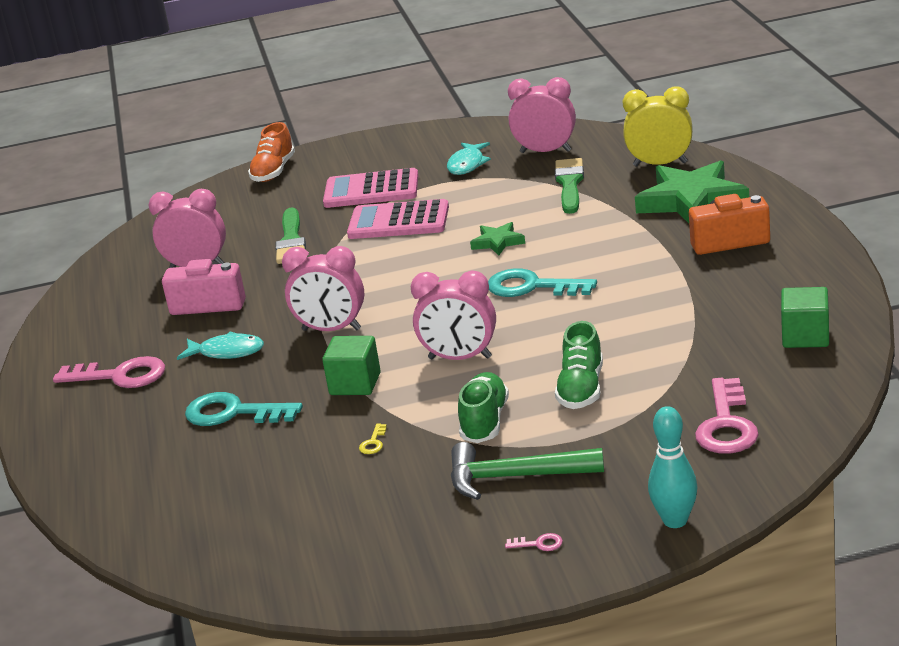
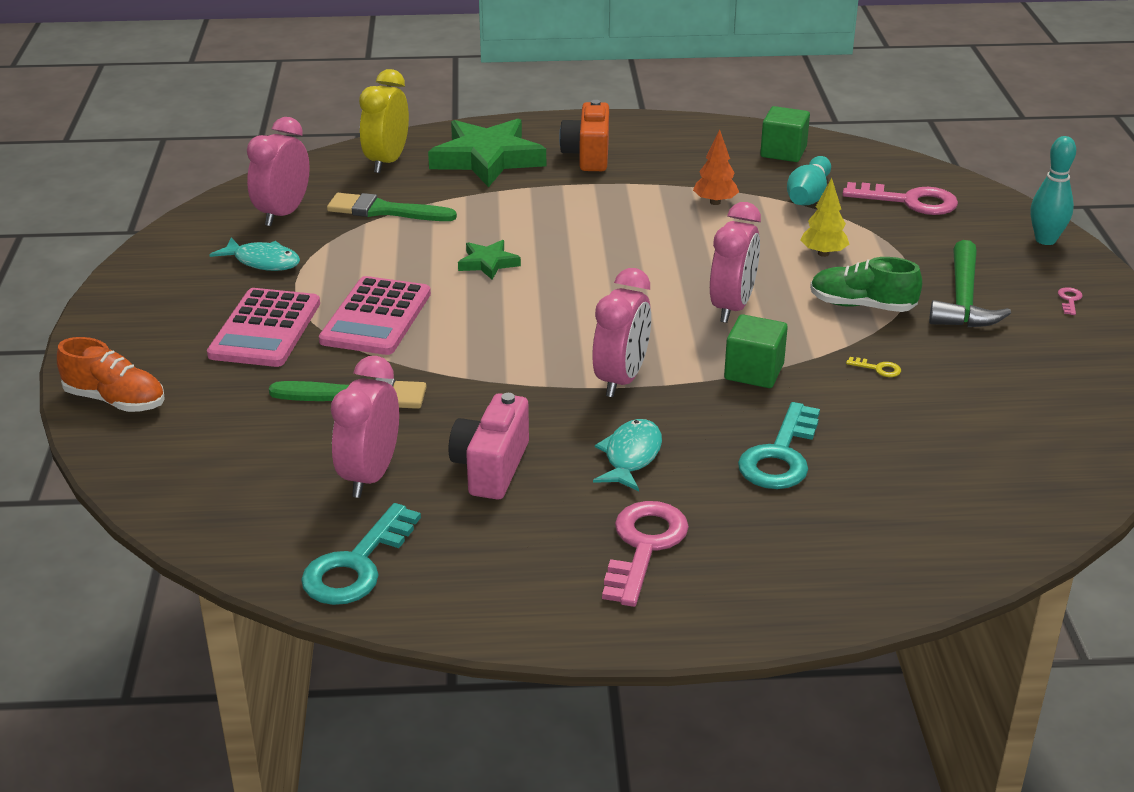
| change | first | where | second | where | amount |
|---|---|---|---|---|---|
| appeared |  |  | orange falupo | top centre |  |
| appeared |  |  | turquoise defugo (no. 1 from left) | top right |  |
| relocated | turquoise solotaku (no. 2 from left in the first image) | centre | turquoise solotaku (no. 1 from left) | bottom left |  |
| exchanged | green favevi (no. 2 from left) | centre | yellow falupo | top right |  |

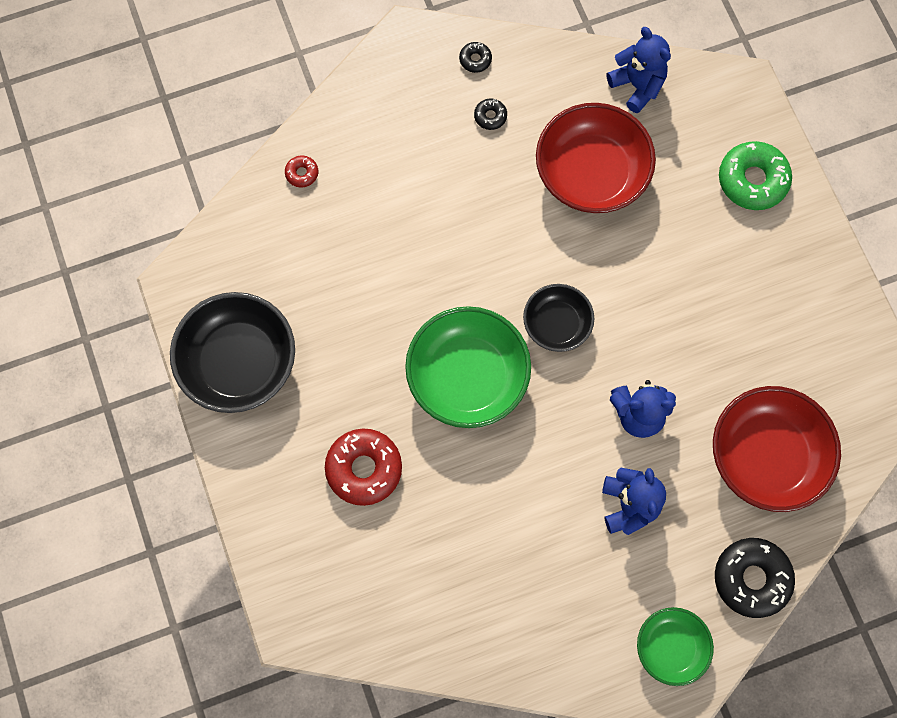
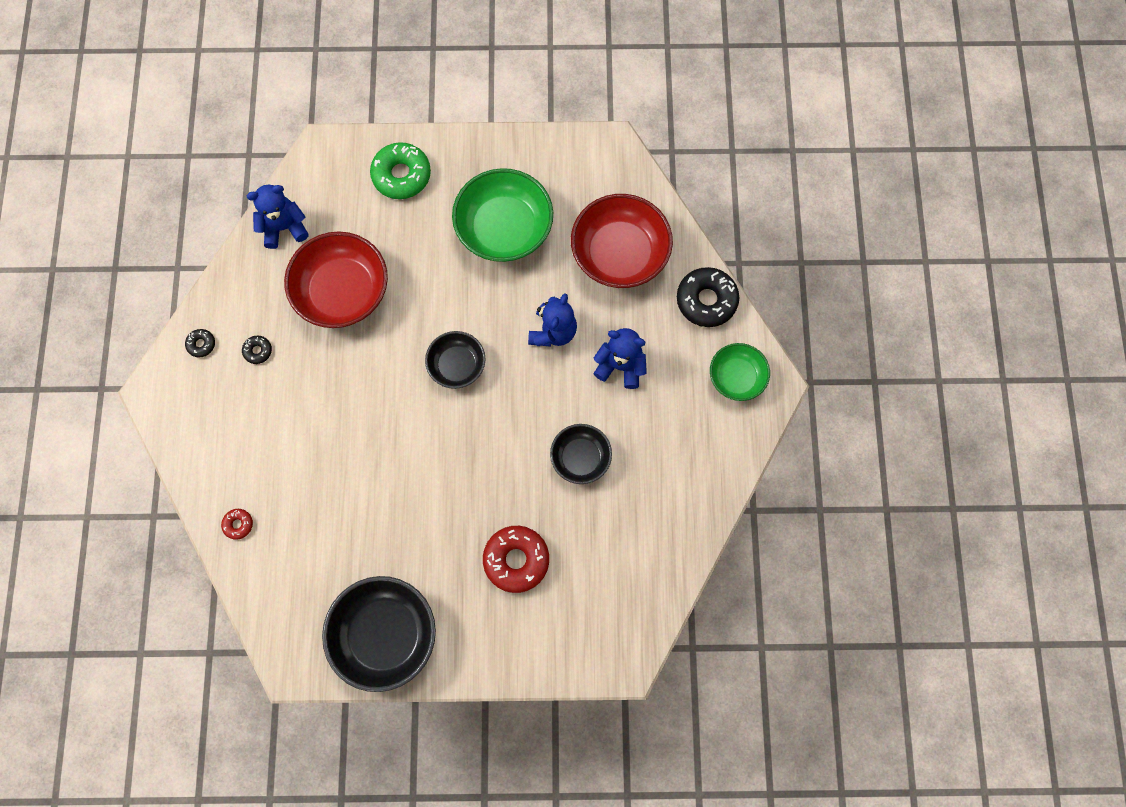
| change | first | where | second | where | amount |
|---|---|---|---|---|---|
| appeared |  |  | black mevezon (no. 3 from left) | centre |  |
| relocated | green mevezon (no. 1 from left) | centre |  | top centre |  |

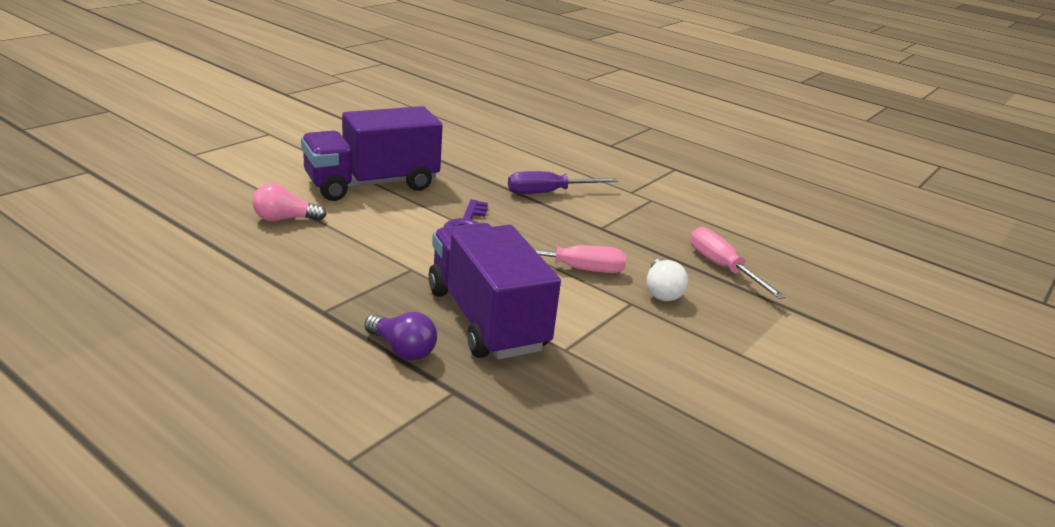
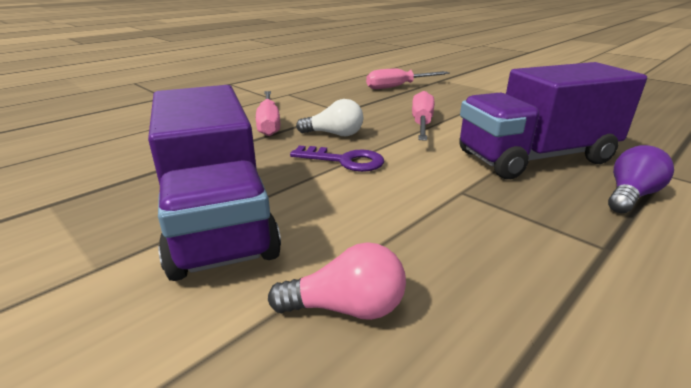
| change | first | where | second | where | amount |
|---|---|---|---|---|---|
| relocated | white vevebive | centre |  | top centre |  |
| colour | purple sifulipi | centre | pink sifulipi (no. 1 from left) | top centre |  |
| spun | pink vevebive | middle left |  | bottom centre | 90 degrees counterclockwise |

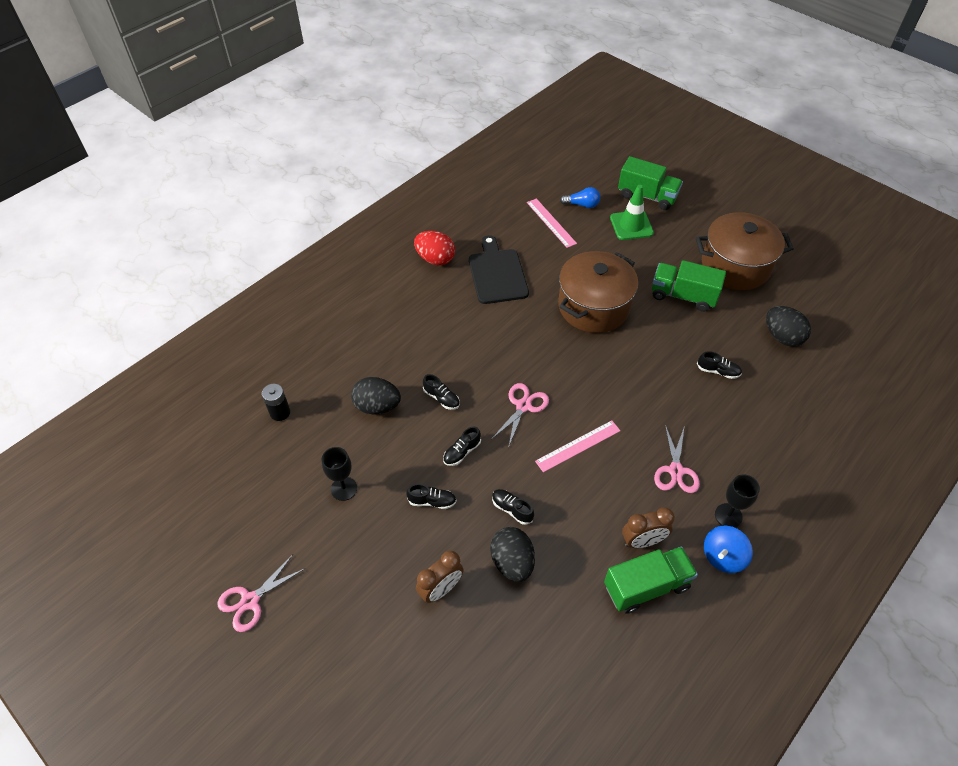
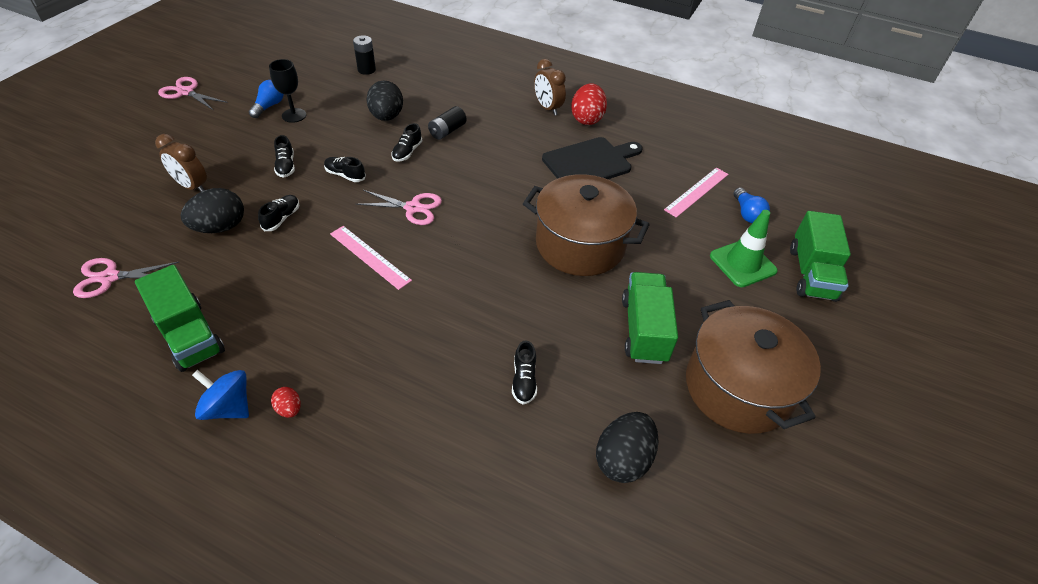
| change | first | where | second | where | amount |
|---|---|---|---|---|---|
| appeared |  |  | blue vevebive (no. 1 from left) | top left |  |
| appeared |  |  | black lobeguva (no. 2 from left) | top centre |  |
| relocated | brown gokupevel (no. 2 from left) | bottom right |  | top centre |  |
| relocated | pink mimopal (no. 3 from left in the first image) | middle right | pink mimopal (no. 1 from left) | middle left |  |
| exchanged | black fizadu (no. 2 from left) | middle right | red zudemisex (no. 1 from left) | bottom left |  |

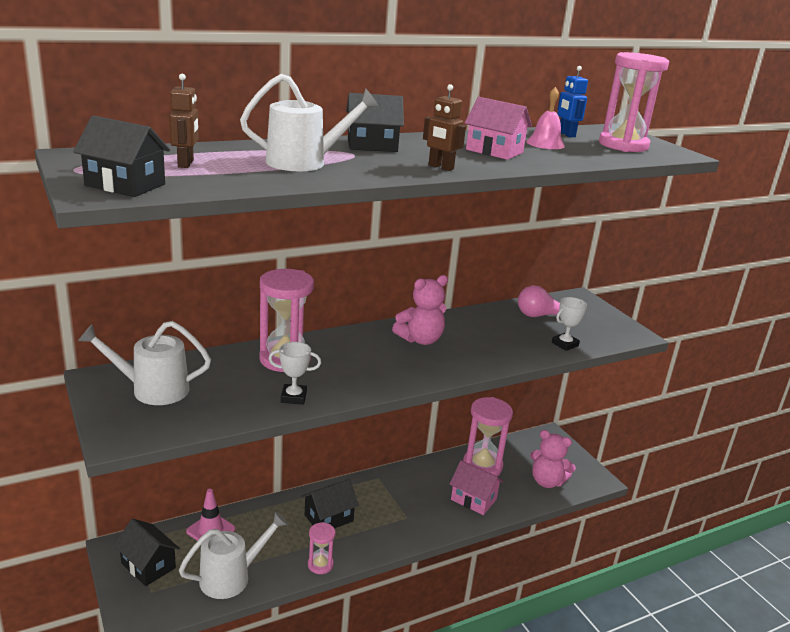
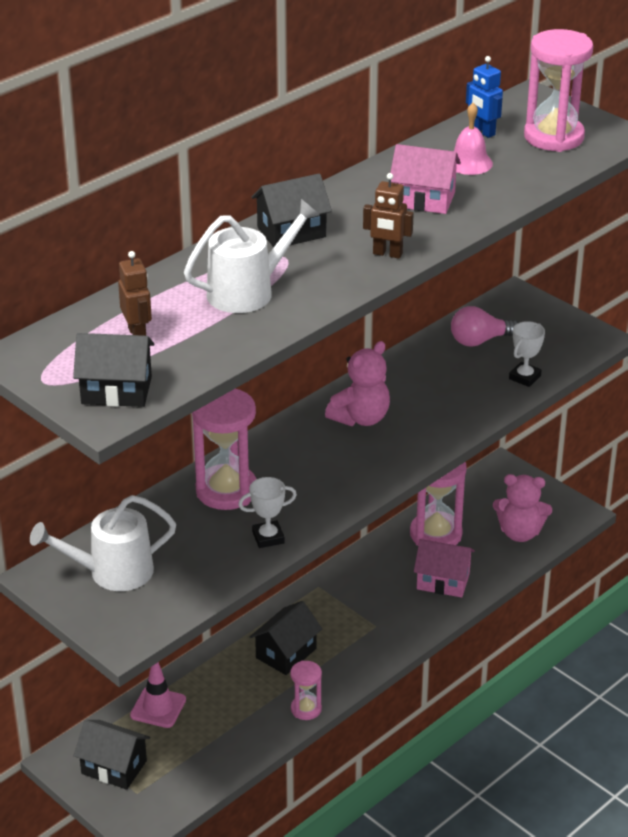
| change | first | where | second | where | amount |
|---|---|---|---|---|---|
| missing | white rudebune (no. 2 from left) | bottom left |  |  |  |

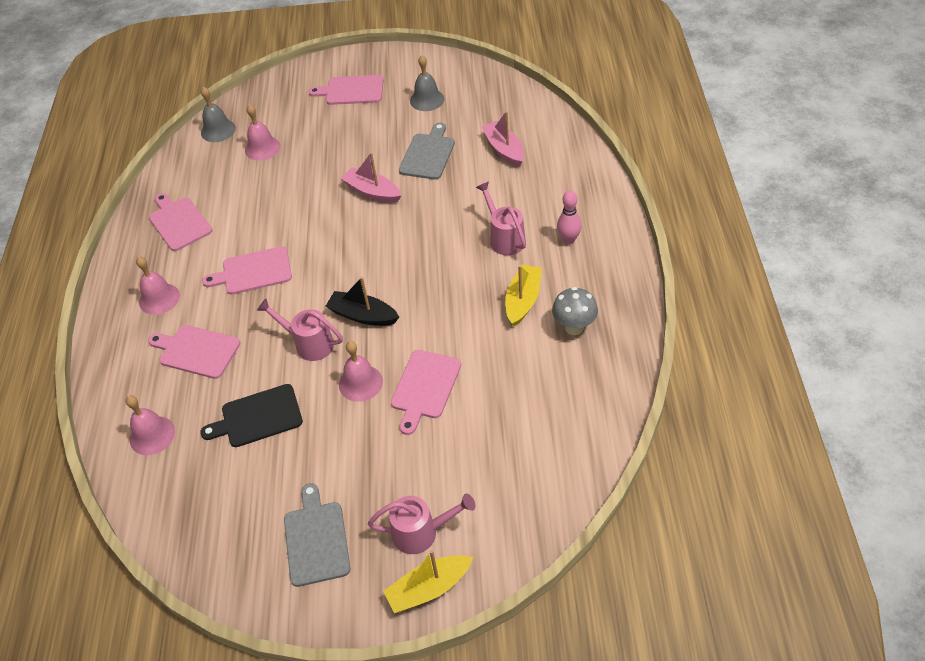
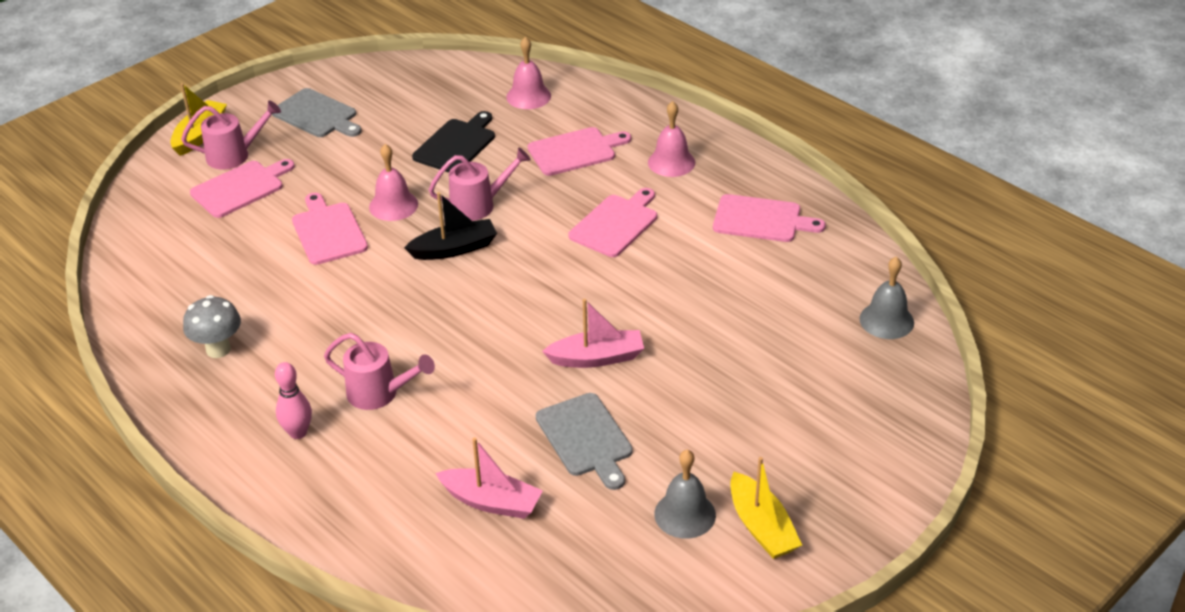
| change | first | where | second | where | amount |
|---|---|---|---|---|---|
| missing | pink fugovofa (no. 3 from left) | top left |  |  |  |
| relocated | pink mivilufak (no. 4 from left in the first image) | top centre | pink mivilufak (no. 1 from left) | top left |  |
| relocated | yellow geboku (no. 2 from left) | centre |  | bottom centre |  |
| spun | pink rudebune (no. 2 from left in the first image) | bottom centre | pink rudebune (no. 1 from left) | top left | 150 degrees counterclockwise |

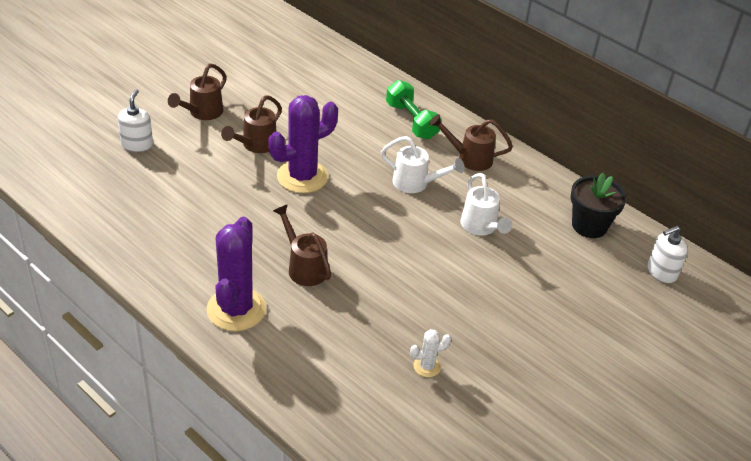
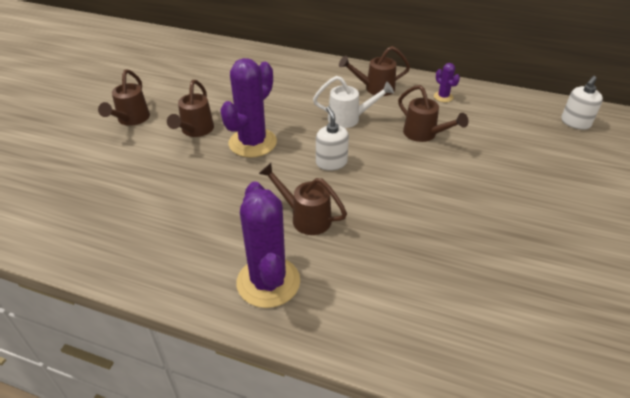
| change | first | where | second | where | amount |
|---|---|---|---|---|---|
| missing | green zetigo | top centre |  |  |  |
| missing | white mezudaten | bottom centre |  |  |  |
| missing | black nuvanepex | middle right |  |  |  |
| appeared |  |  | purple mezudaten (no. 3 from left) | top right |  |
| relocated | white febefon (no. 1 from left) | top left |  | centre |  |
| colour | white rudebune (no. 2 from left) | centre | brown rudebune (no. 5 from left) | top right |  |

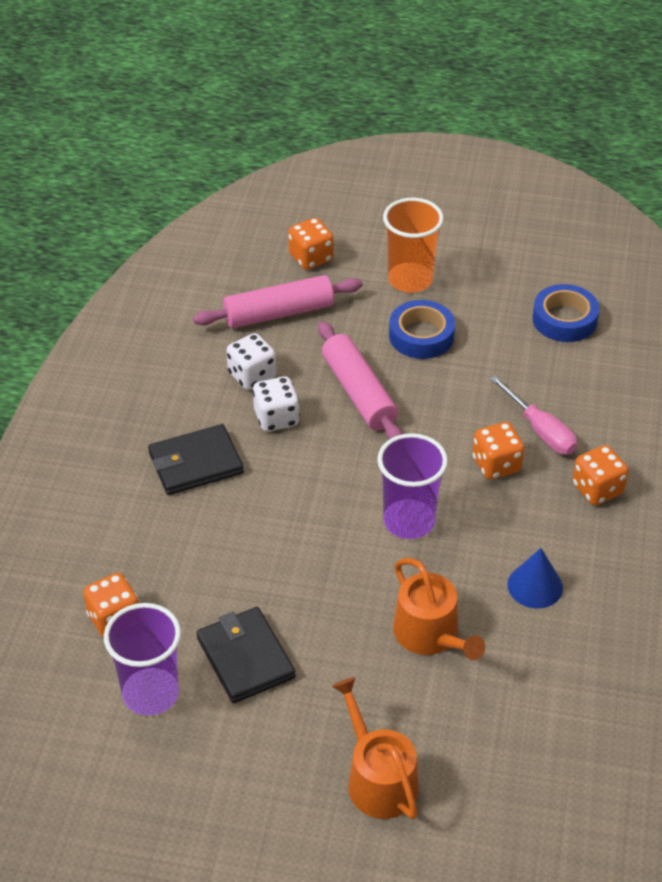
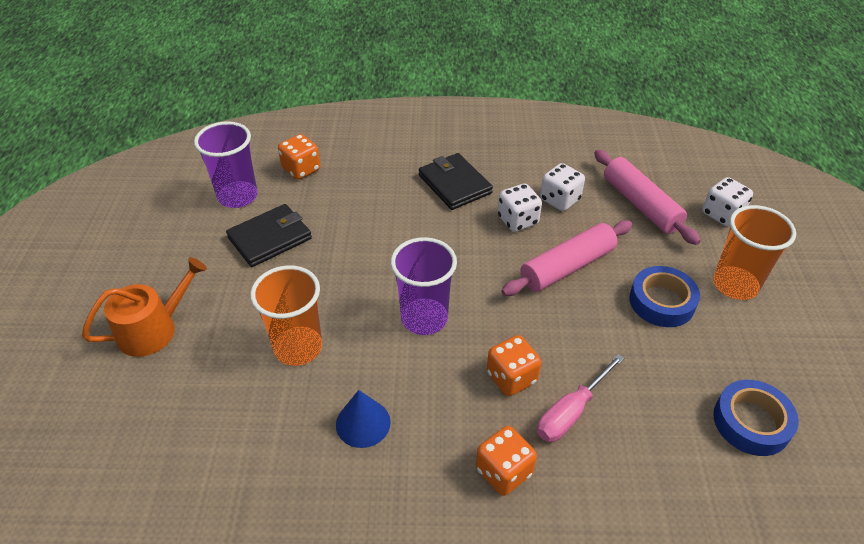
| change | first | where | second | where | amount |
|---|---|---|---|---|---|
| exchanged | orange rudebune (no. 2 from left) | bottom centre | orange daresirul (no. 1 from left) | middle left |  |
| colour | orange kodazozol (no. 2 from left) | top centre | white kodazozol (no. 3 from left) | middle right |  |

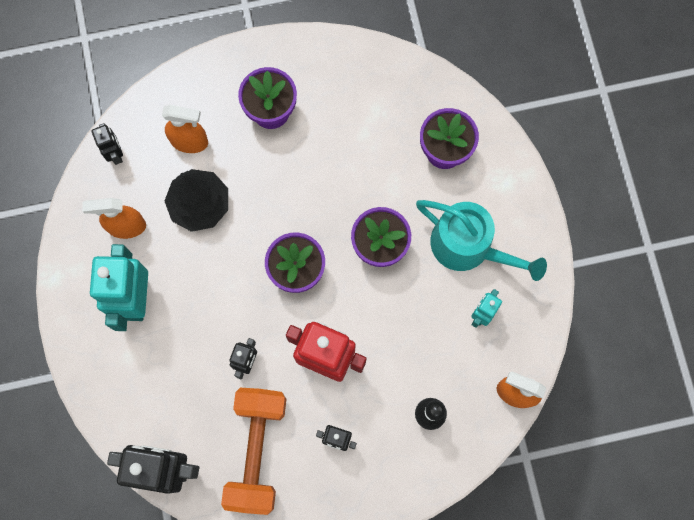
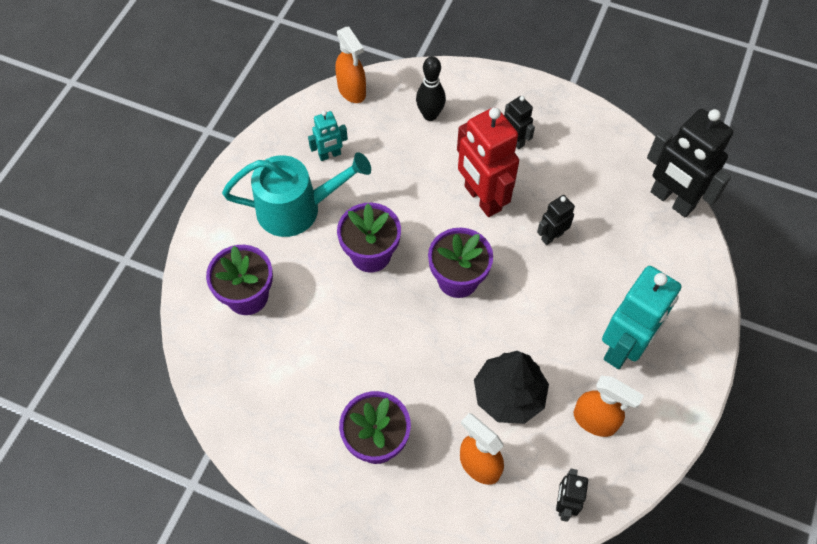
| change | first | where | second | where | amount |
|---|---|---|---|---|---|
| missing | orange zetigo | bottom centre |  |  |  |
| spun | turquoise rudebune | middle right |  | centre | 105 degrees clockwise |

